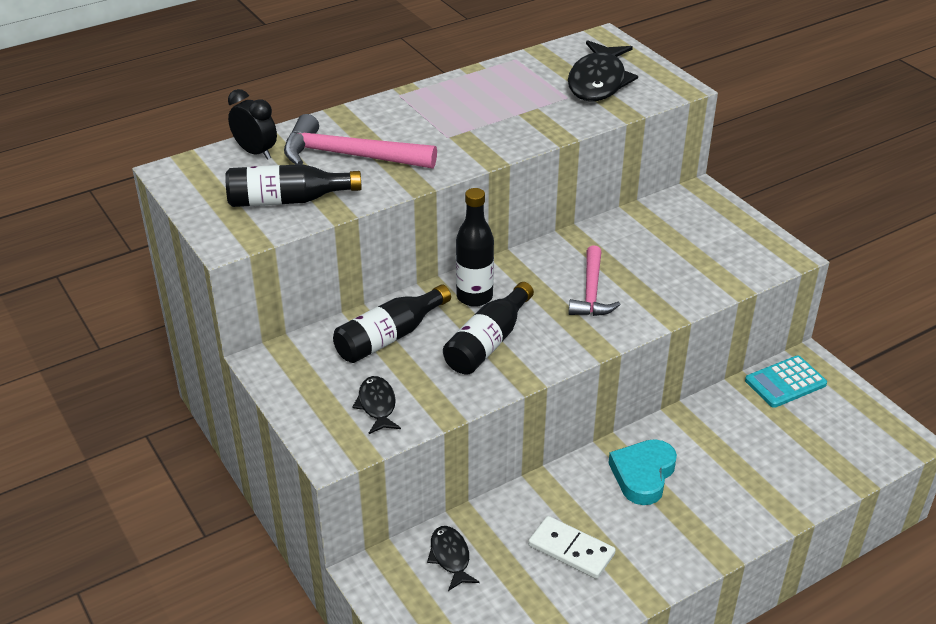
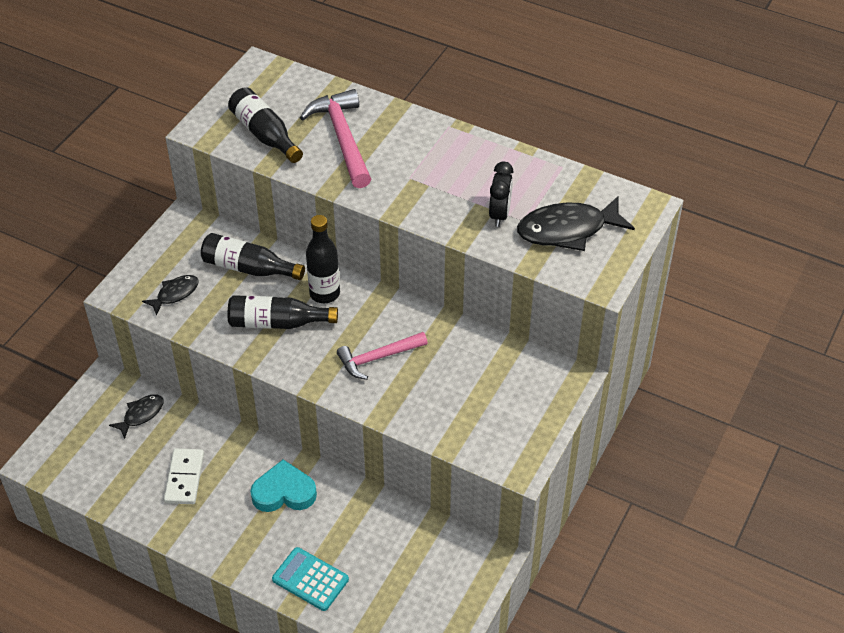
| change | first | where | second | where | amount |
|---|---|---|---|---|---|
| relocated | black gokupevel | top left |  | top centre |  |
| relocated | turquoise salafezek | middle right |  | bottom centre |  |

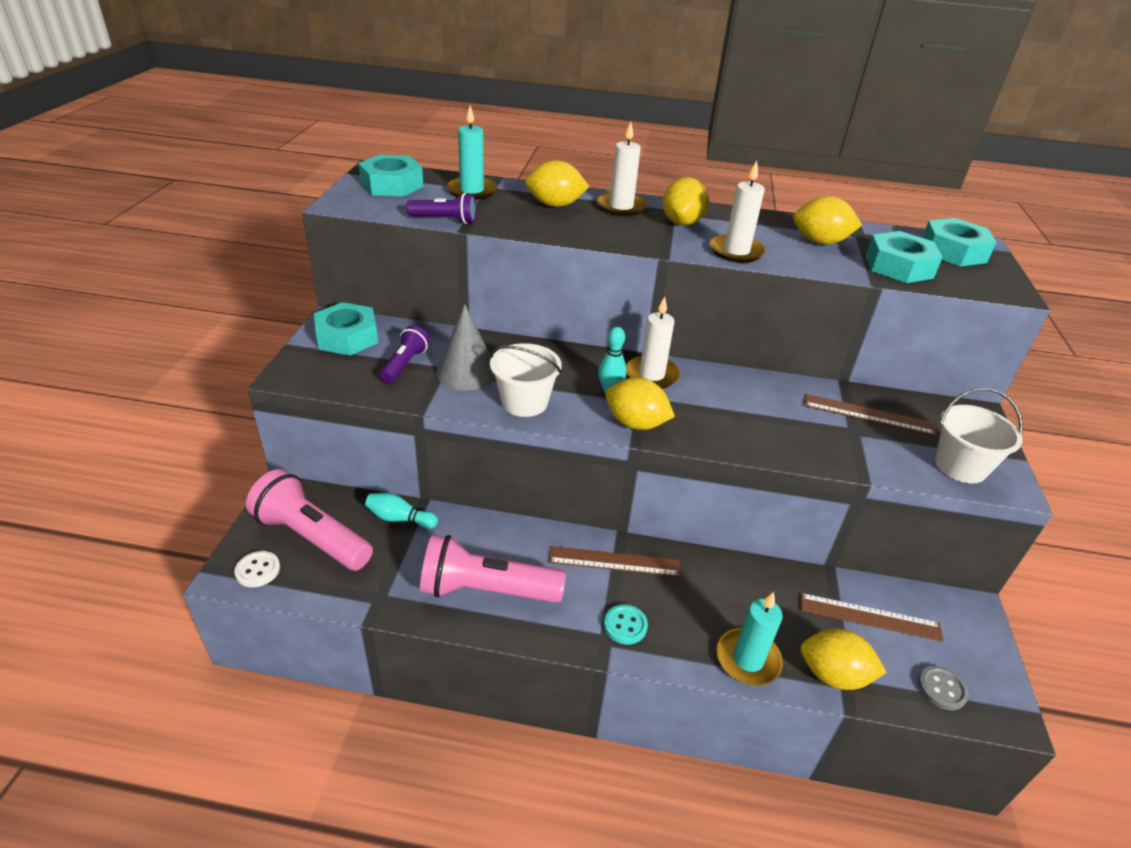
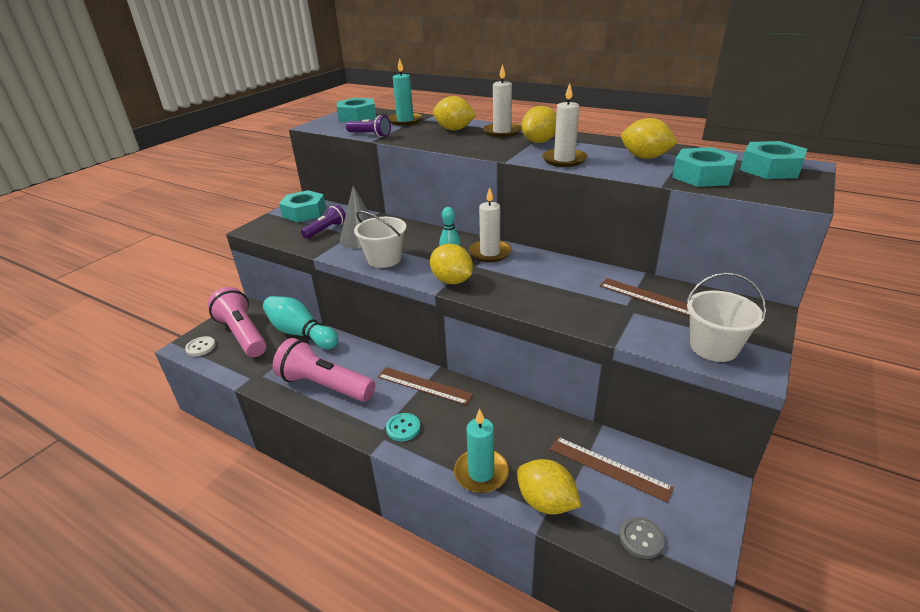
| change | first | where | second | where | amount |
|---|---|---|---|---|---|
| size | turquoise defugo (no. 1 from left) | centre |  | middle left | x1.82 |

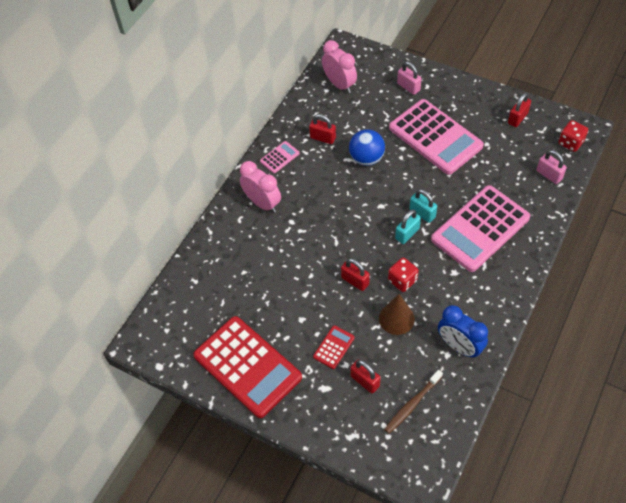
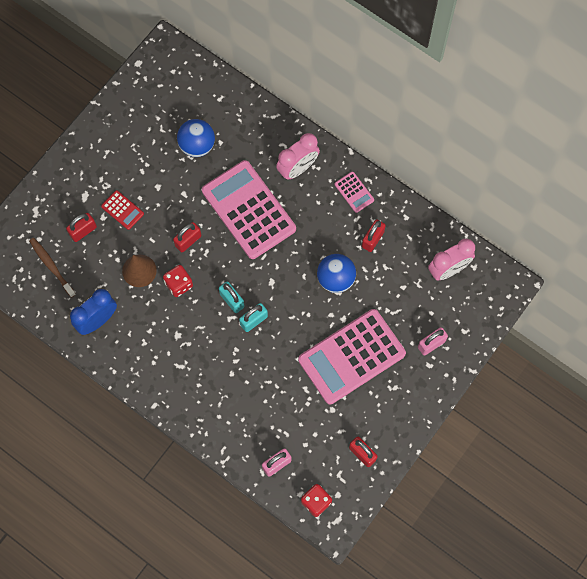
| change | first | where | second | where | amount |
|---|---|---|---|---|---|
| missing | red salafezek (no. 1 from left) | bottom centre |  |  |  |
| appeared |  |  | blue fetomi (no. 1 from left) | top centre |  |
| relocated | pink salafezek (no. 3 from left in the first image) | middle right | pink salafezek (no. 1 from left) | centre |  |

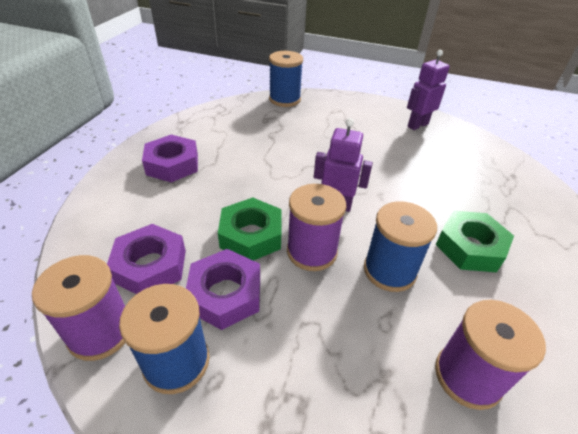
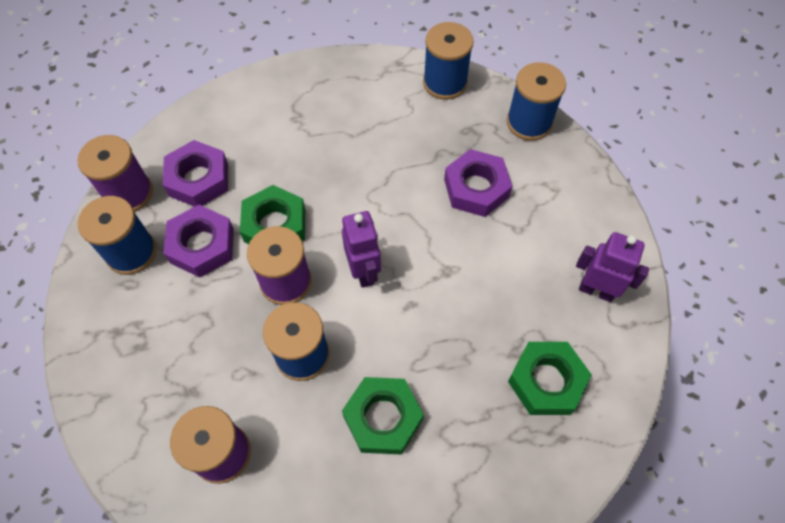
| change | first | where | second | where | amount |
|---|---|---|---|---|---|
| appeared |  |  | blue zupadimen (no. 3 from left) | top centre |  |
| appeared |  |  | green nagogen (no. 3 from left) | bottom right |  |
| relocated | purple nagogen (no. 2 from left in the first image) | middle left | purple nagogen (no. 3 from left) | centre |  |

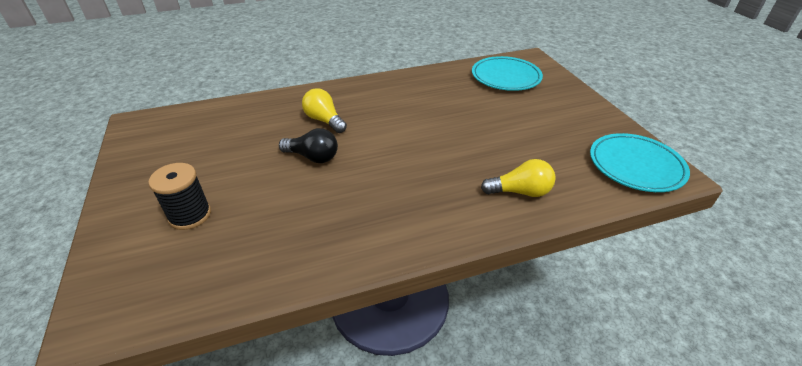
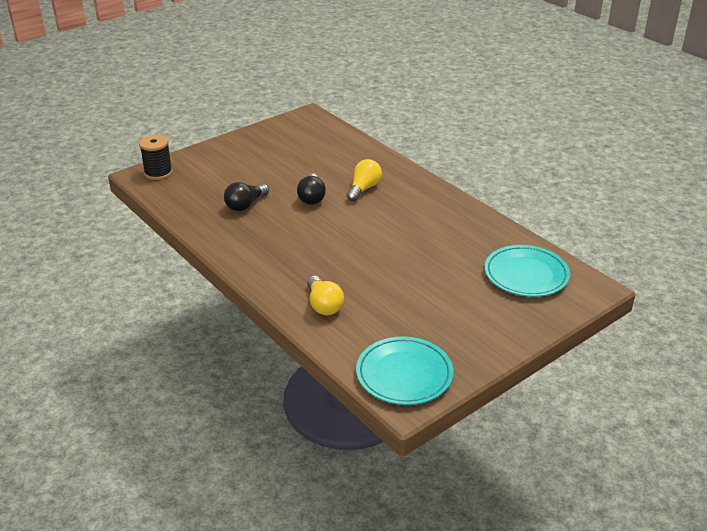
| change | first | where | second | where | amount |
|---|---|---|---|---|---|
| appeared |  |  | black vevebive (no. 1 from left) | centre |  |
| relocated | black zupadimen | middle left |  | top left |  |

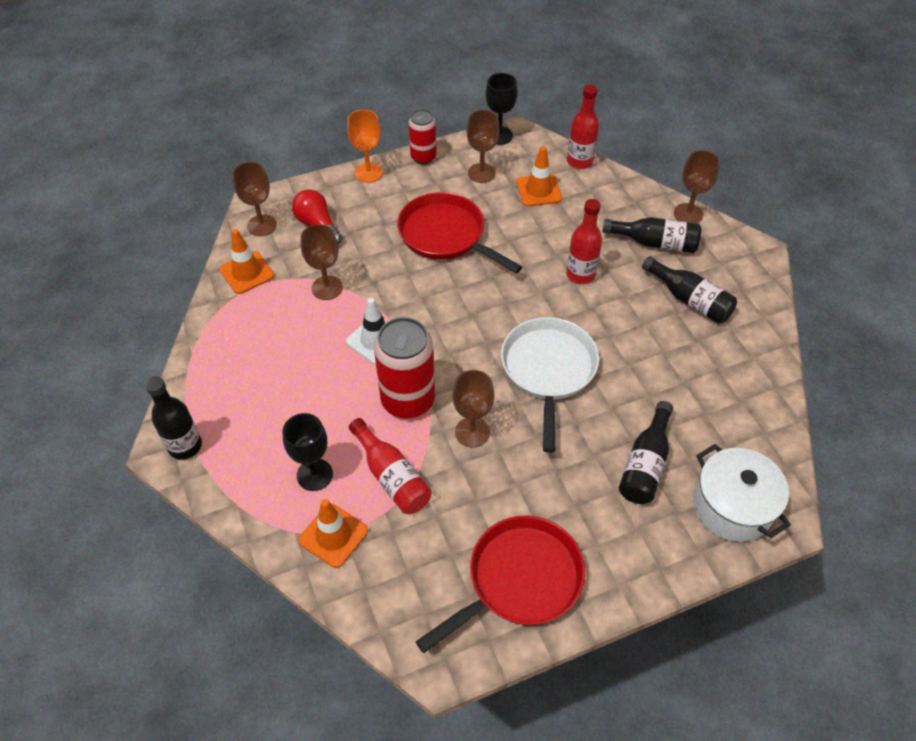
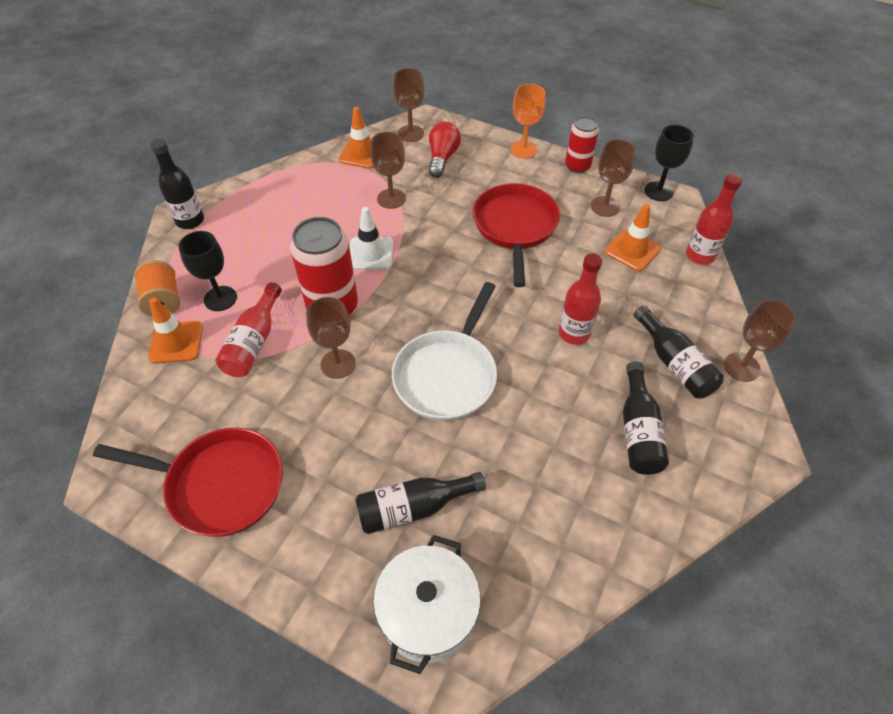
| change | first | where | second | where | amount |
|---|---|---|---|---|---|
| appeared |  |  | orange zupadimen | middle left |  |
| spun | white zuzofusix | centre |  | centre | 150 degrees clockwise |

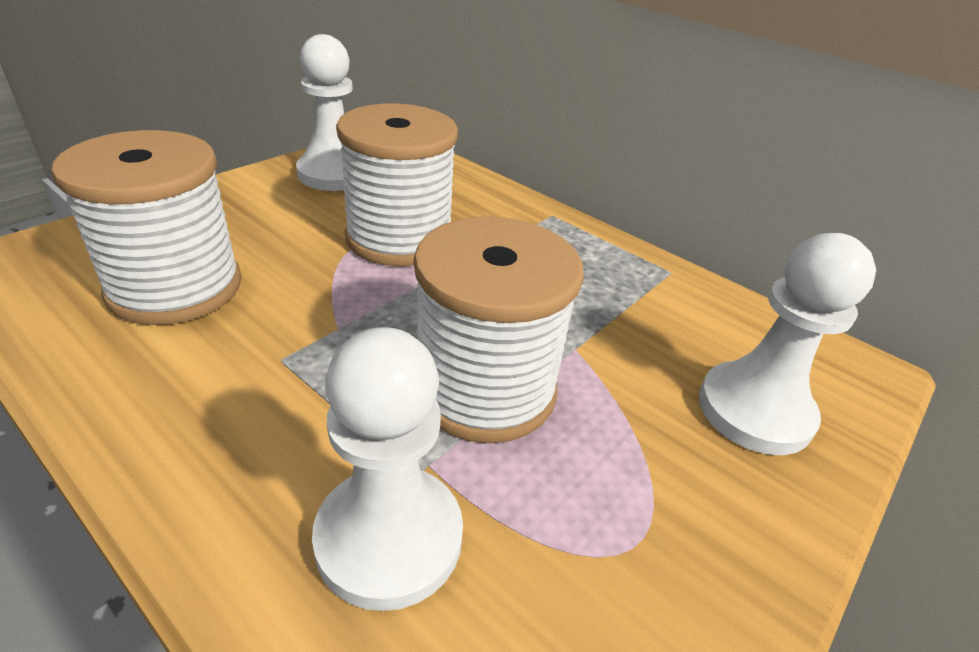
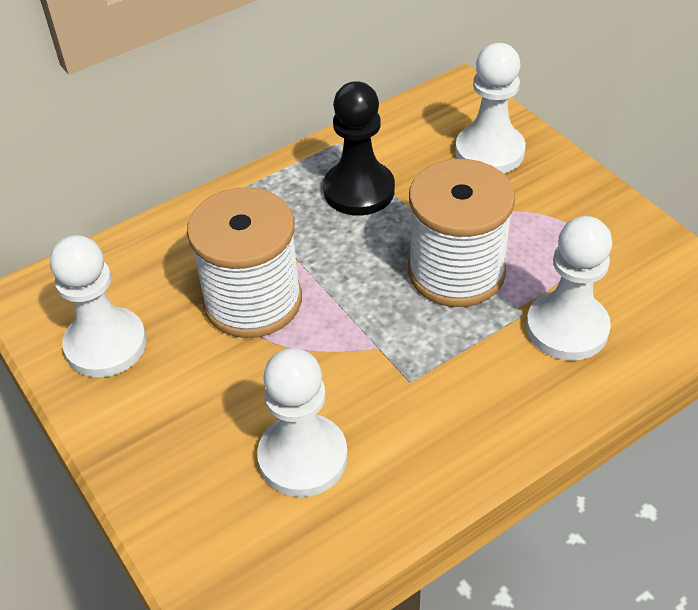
| change | first | where | second | where | amount |
|---|---|---|---|---|---|
| appeared |  |  | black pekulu | top centre |  |
| exchanged | white zupadimen (no. 1 from left) | middle left | white pekulu (no. 2 from left) | bottom centre |  |

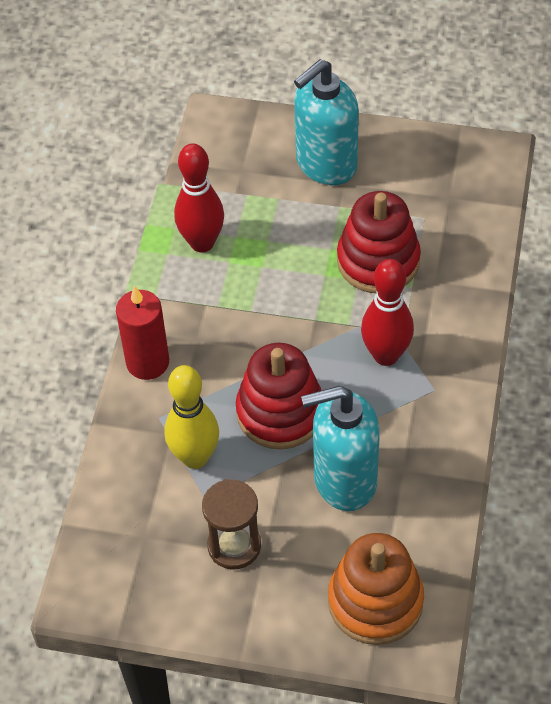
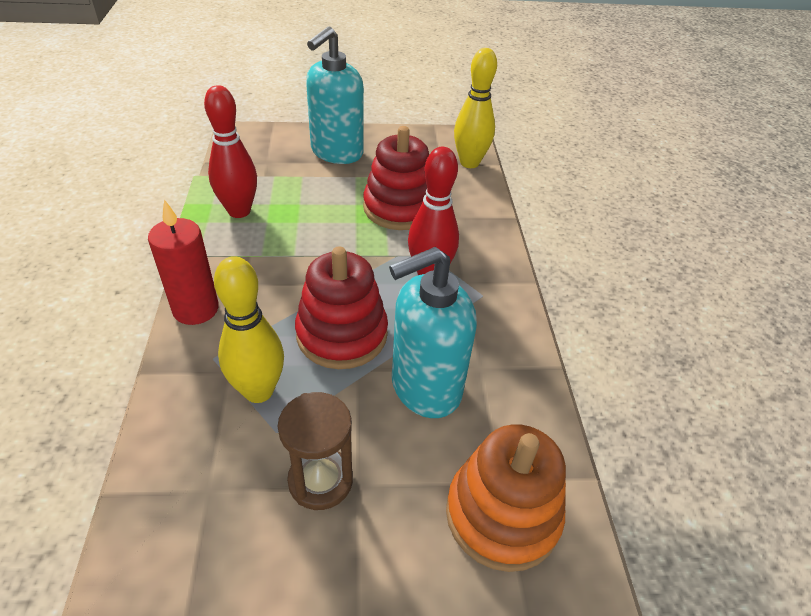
| change | first | where | second | where | amount |
|---|---|---|---|---|---|
| appeared |  |  | yellow defugo (no. 2 from left) | top centre |  |

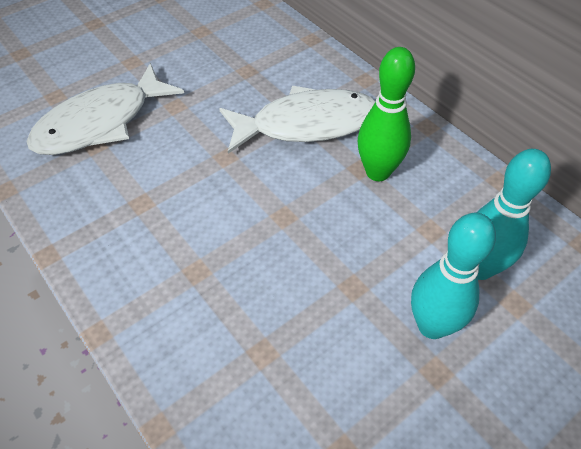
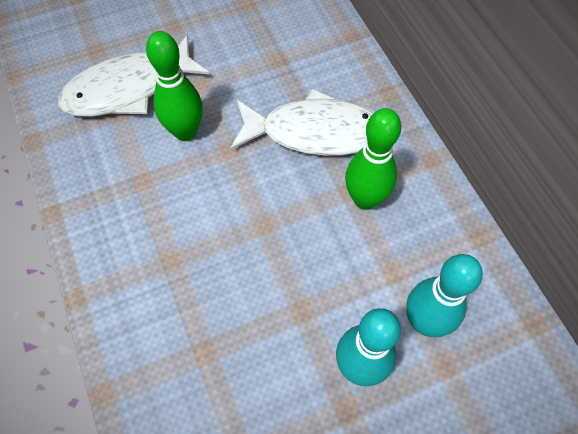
| change | first | where | second | where | amount |
|---|---|---|---|---|---|
| appeared |  |  | green defugo (no. 1 from left) | top left |  |

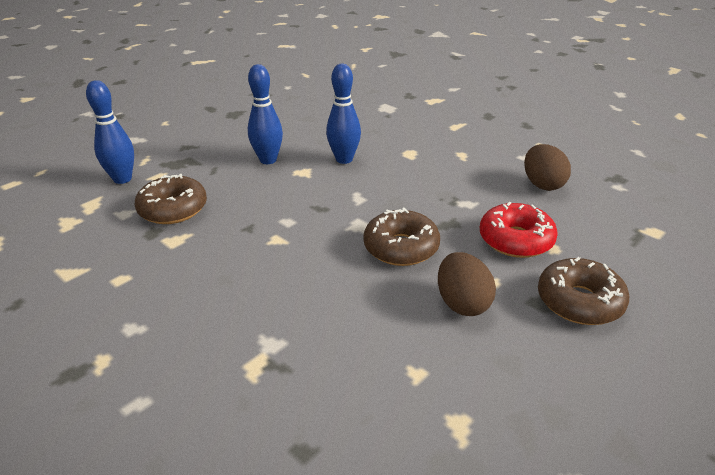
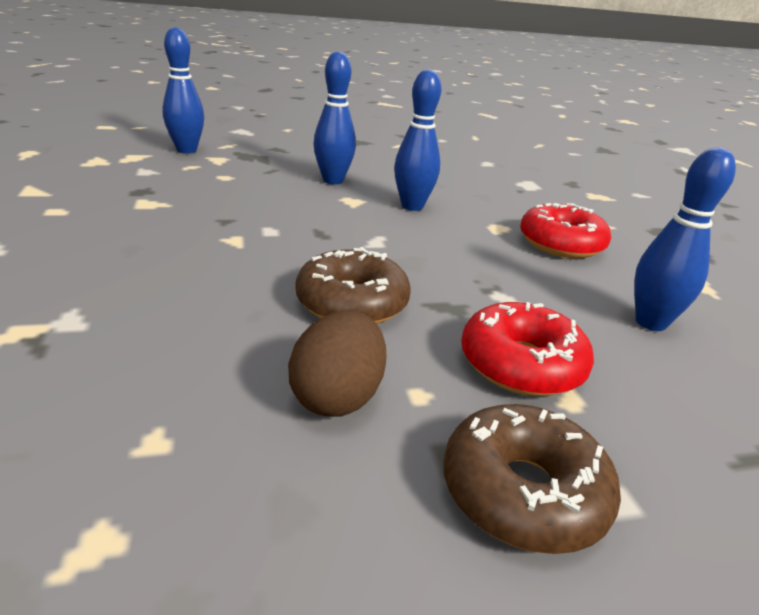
| change | first | where | second | where | amount |
|---|---|---|---|---|---|
| missing | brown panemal (no. 1 from left) | middle left |  |  |  |
| appeared |  |  | red panemal (no. 2 from left) | middle right |  |
| exchanged | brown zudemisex (no. 2 from left) | middle right | blue defugo (no. 4 from left) | middle right |  |

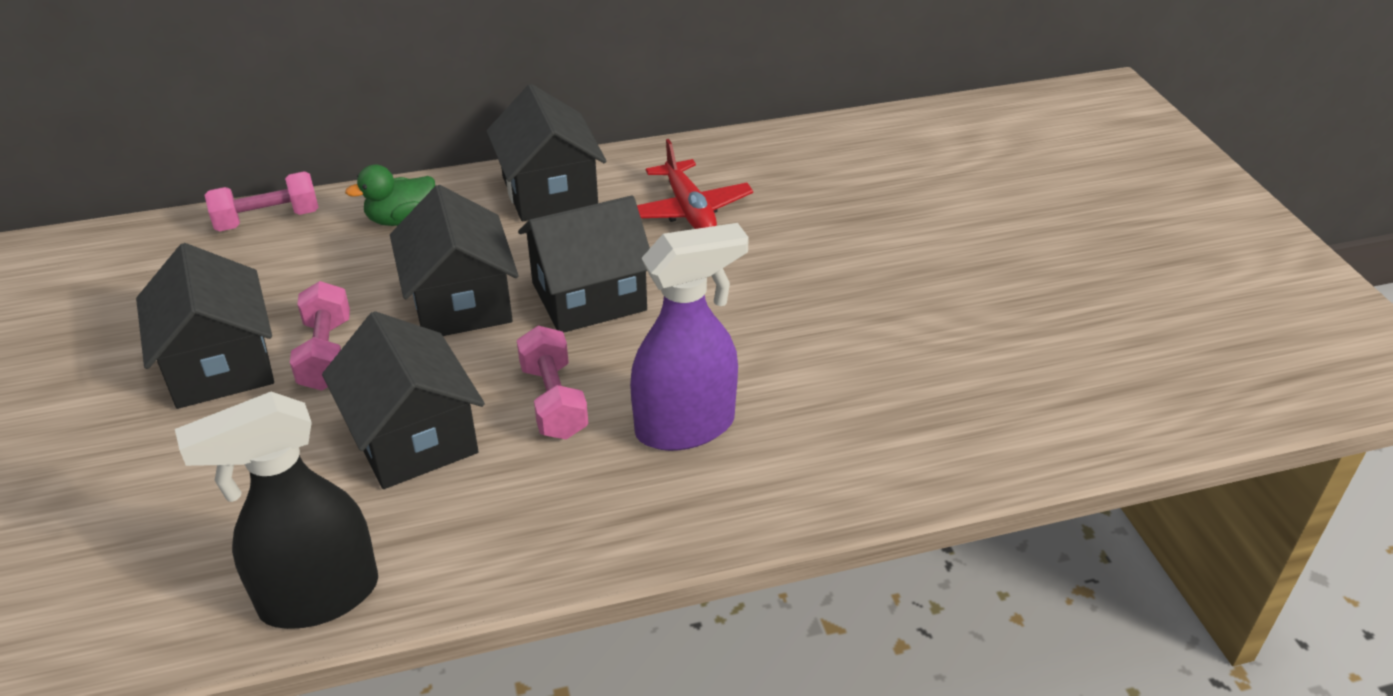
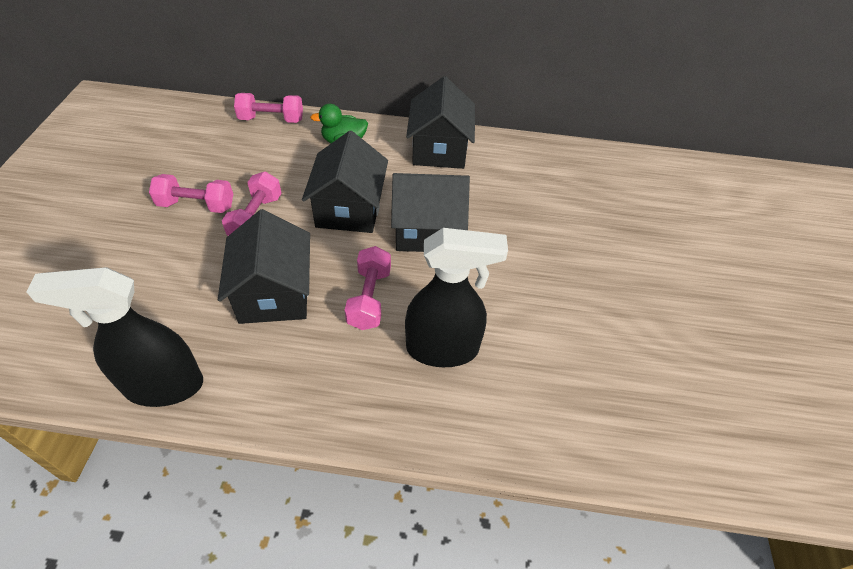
| change | first | where | second | where | amount |
|---|---|---|---|---|---|
| missing | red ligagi | top centre |  |  |  |
| exchanged | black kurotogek (no. 1 from left) | middle left | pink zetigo (no. 1 from left) | middle left |  |
| colour | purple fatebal | centre | black fatebal (no. 2 from left) | centre |  |

